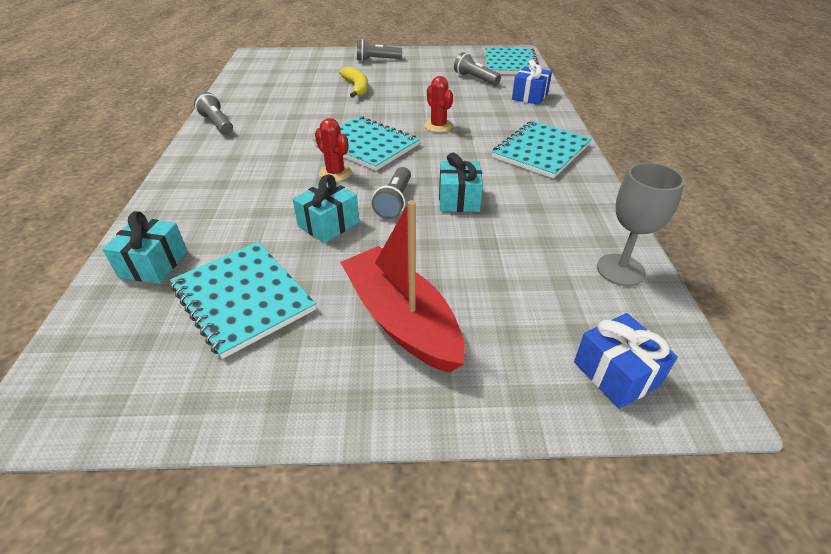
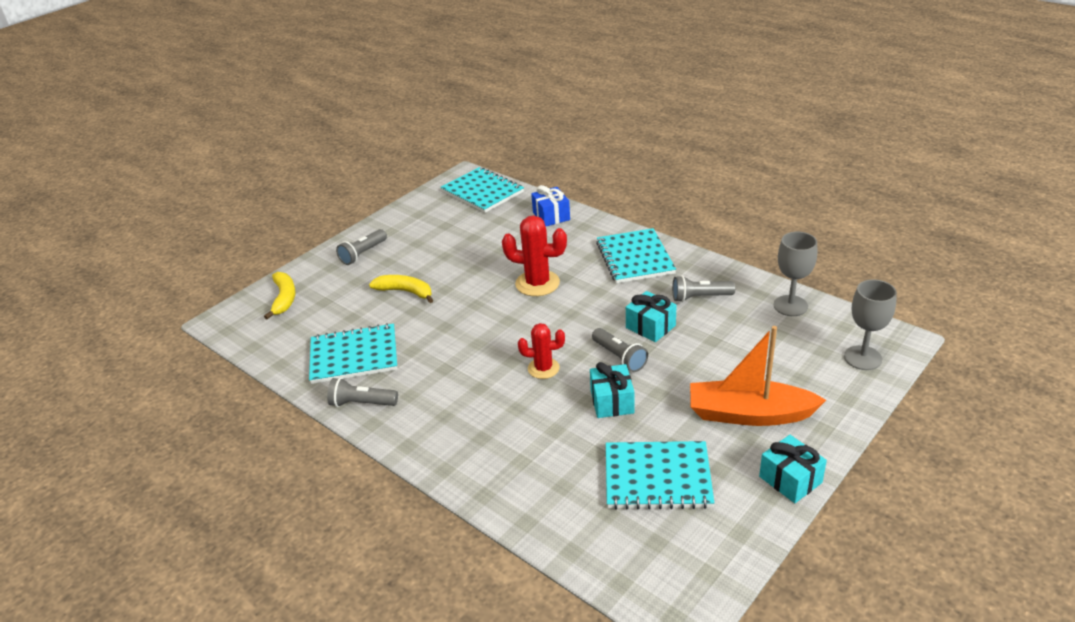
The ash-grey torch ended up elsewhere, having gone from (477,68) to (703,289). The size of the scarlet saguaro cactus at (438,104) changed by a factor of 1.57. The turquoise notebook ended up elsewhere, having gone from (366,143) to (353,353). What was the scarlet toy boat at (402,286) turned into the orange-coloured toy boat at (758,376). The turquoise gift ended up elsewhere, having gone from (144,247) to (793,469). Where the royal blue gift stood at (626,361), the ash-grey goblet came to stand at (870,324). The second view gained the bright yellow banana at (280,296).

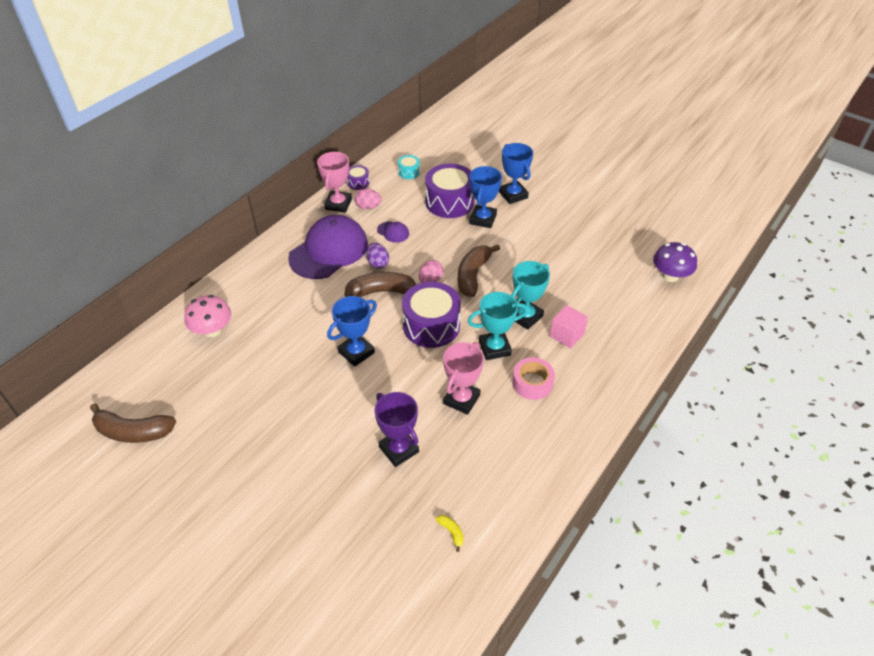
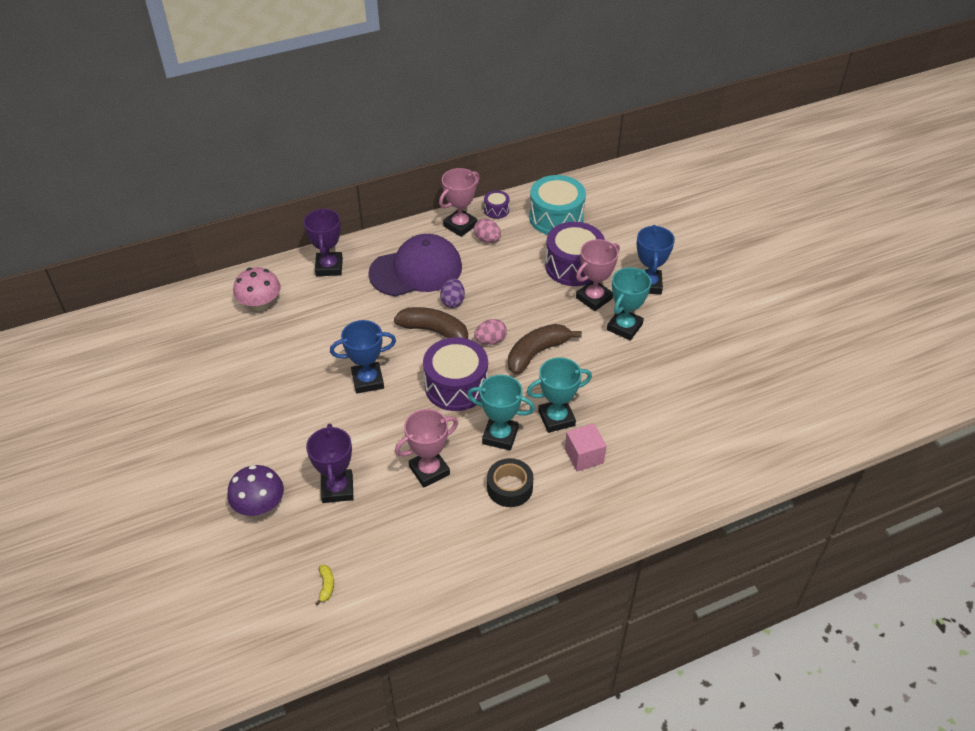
The size of the turquoise toy drum at (409,167) changed by a factor of 2.13. What was the royal blue trophy at (486,197) turned into the rose-pink trophy at (598,275). The second view lost the violet cap at (393,232). The violet toadstool ended up elsewhere, having gone from (675,262) to (255,490). What was the rose-pink tape at (533,378) turned into the jet-black tape at (510,482). The second view lost the russet banana at (133,423). The second view gained the violet trophy at (323,242). The second view gained the turquoise trophy at (629,303).

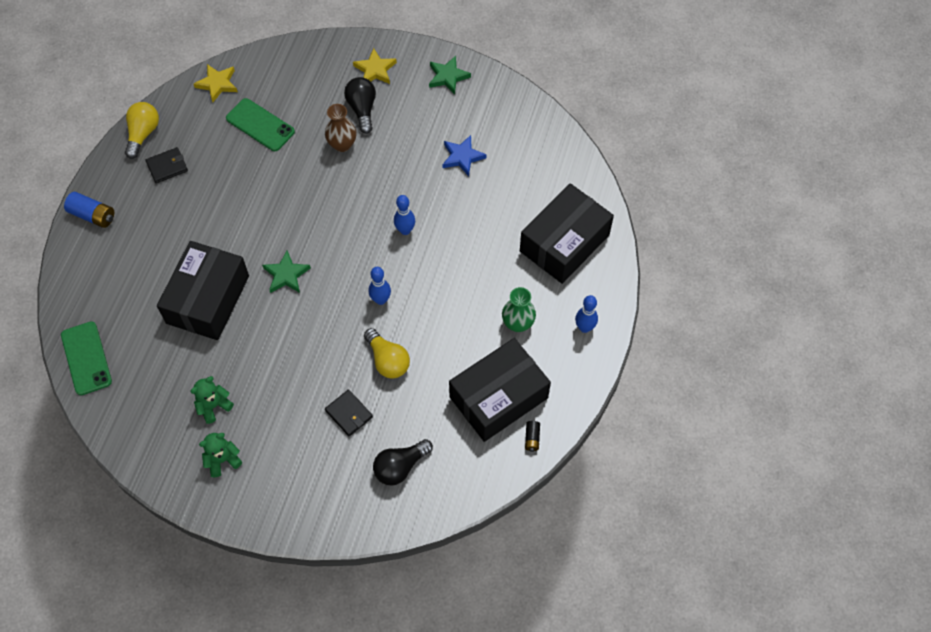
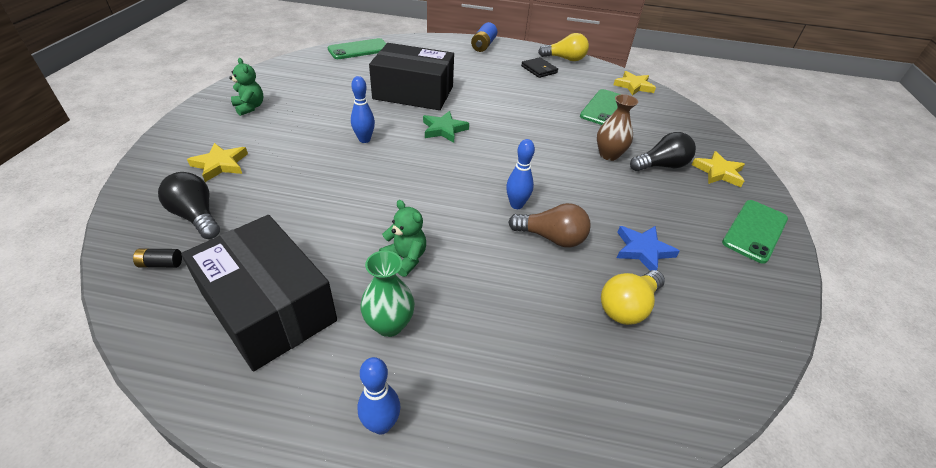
Where the leaf-green five-pointed star stood at (450,75), the leaf-green phone came to stand at (755,232). The second view lost the jet-black box at (567,233). The royal blue tenpin ended up elsewhere, having gone from (380,286) to (363,109). The bright yellow lightbulb ended up elsewhere, having gone from (387,353) to (633,297). The leaf-green teddy bear ended up elsewhere, having gone from (212,400) to (402,238). The second view lost the jet-black card wallet at (349,413). The jet-black AA battery ended up elsewhere, having gone from (532,436) to (157,258). The second view gained the bright yellow five-pointed star at (217,162). The second view gained the russet lightbulb at (549,225).

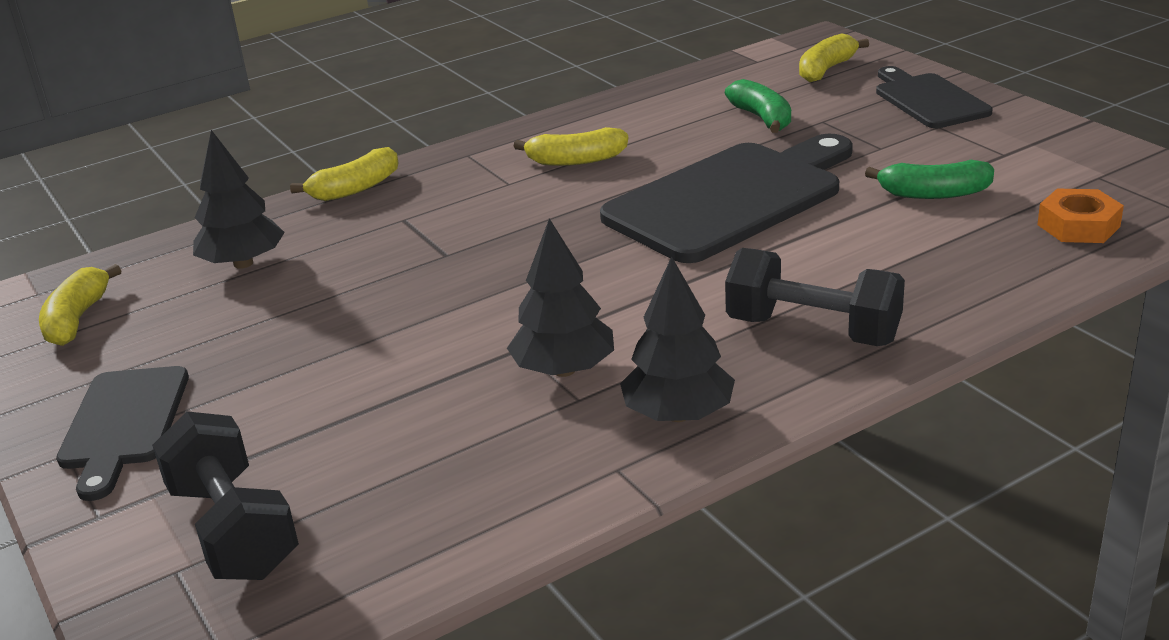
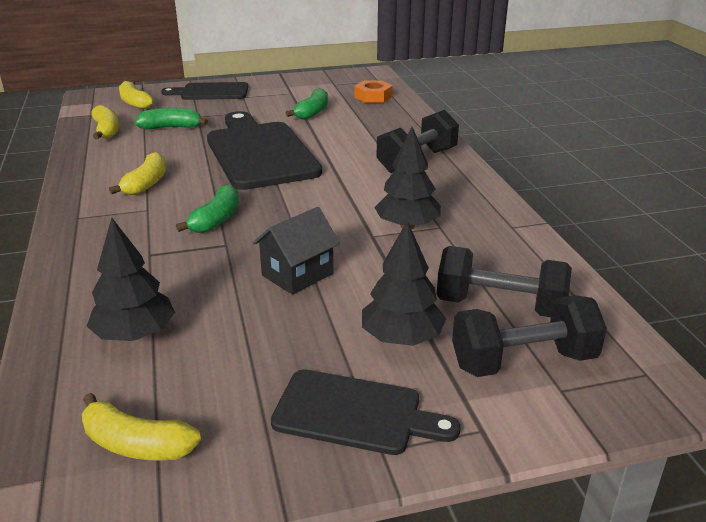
The bright yellow banana ended up elsewhere, having gone from (344,174) to (105,122). The jet-black toy tree ended up elsewhere, having gone from (677,339) to (404,283). The second view gained the leaf-green banana at (207,208). The second view gained the jet-black toy house at (296,251). The second view gained the jet-black hand weight at (504,281).

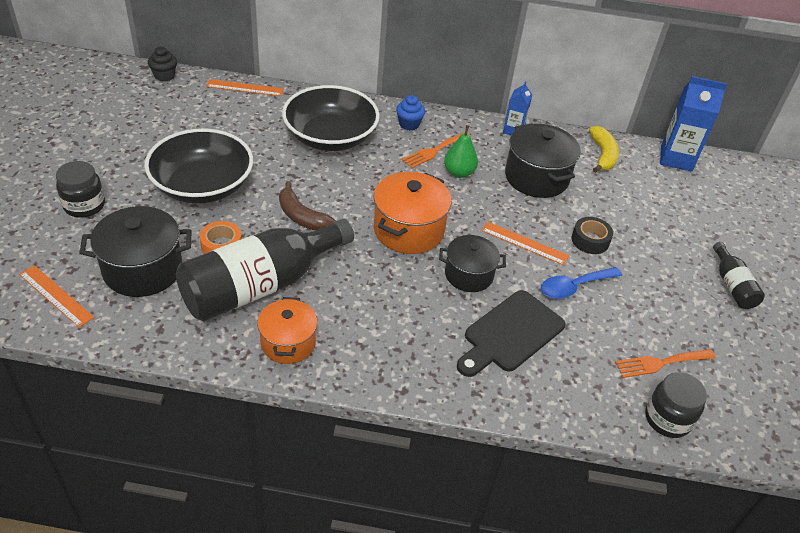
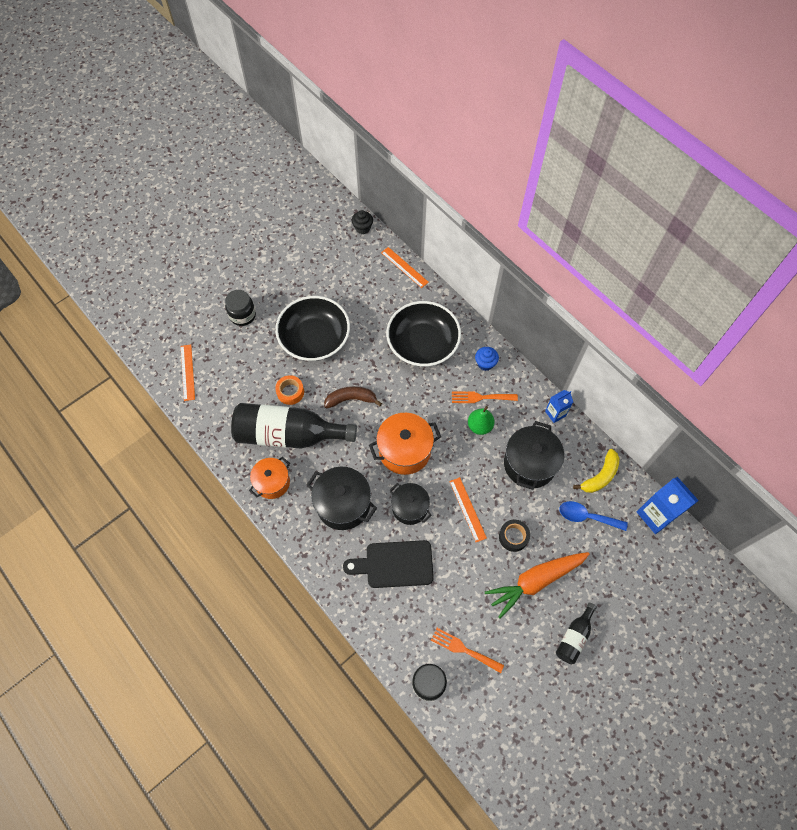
The russet banana at (307,206) ended up facing another way, 90 degrees clockwise from before. The jet-black stockpot ended up elsewhere, having gone from (135,251) to (341,498). The royal blue tablespoon ended up elsewhere, having gone from (581,283) to (594,516). The second view gained the orange-coloured root vegetable at (537,585).

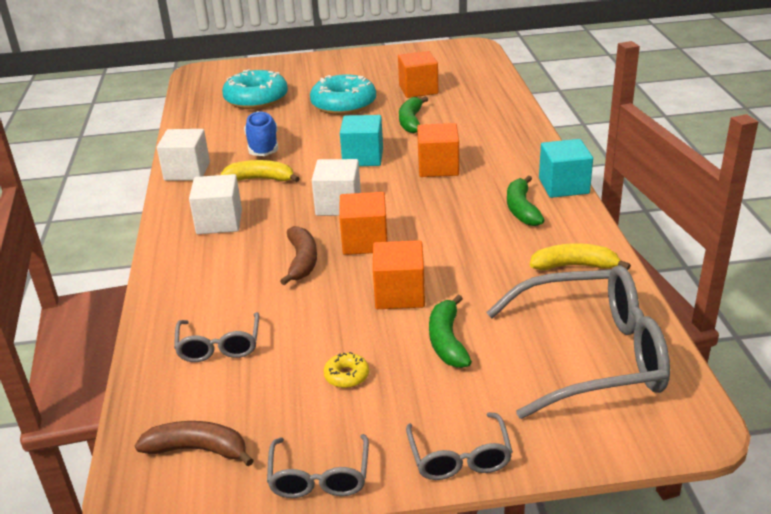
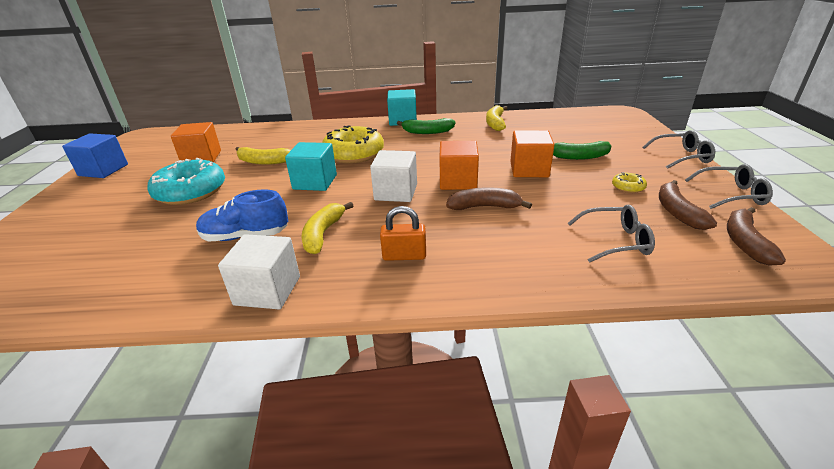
The second view lost the turquoise doughnut at (255,89). What was the leaf-green banana at (413,114) turned into the bright yellow banana at (263,156). Where the orange-coloured cube stood at (438,150), the bright yellow doughnut came to stand at (353,144). Where the snow-white cube stood at (215,204), the orange-coloured lock came to stand at (403,233). The second view lost the ash-grey spectacles at (578,342). The second view gained the royal blue cube at (95,155). The second view gained the russet banana at (688,205).

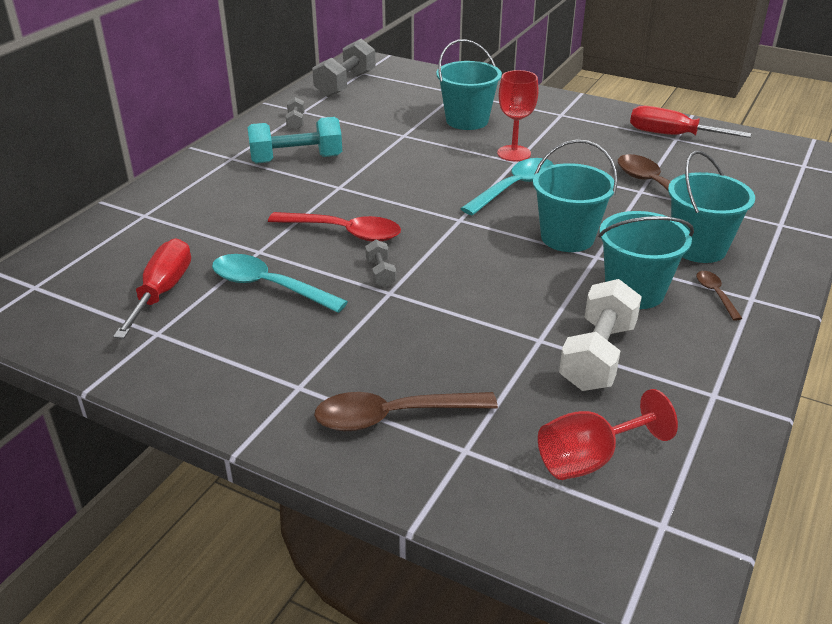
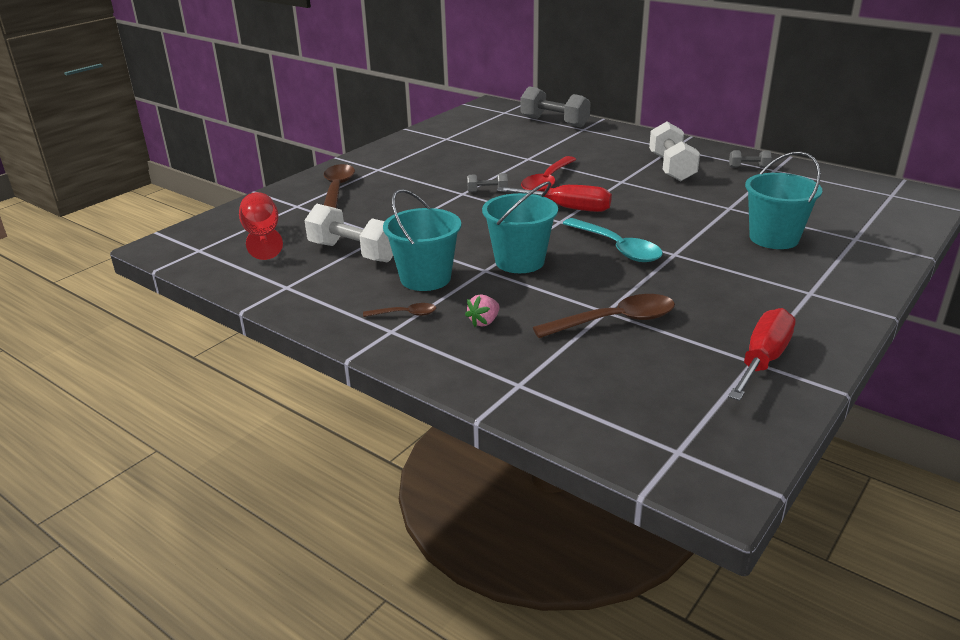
The ash-grey hand weight ended up elsewhere, having gone from (344,68) to (555,106). The second view lost the scarlet goblet at (518,115). What was the turquoise hand weight at (294,140) turned into the snow-white hand weight at (674,151). Where the turquoise pail stood at (711,207), the rose-pink toy strawberry came to stand at (482,310). The scarlet screwdriver ended up elsewhere, having gone from (152,288) to (554,198). The second view lost the turquoise tablespoon at (280,283).

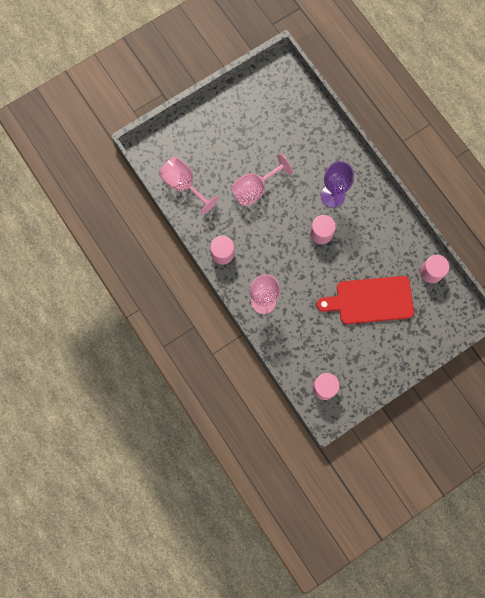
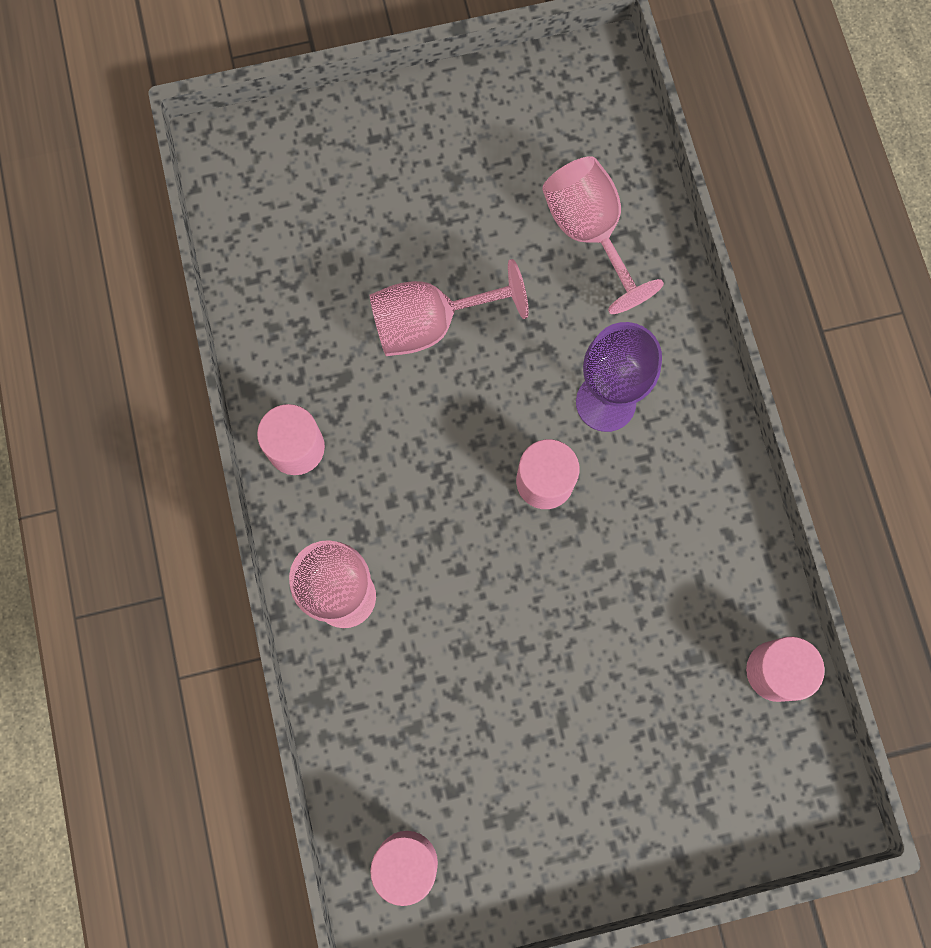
The rose-pink goblet ended up elsewhere, having gone from (189,186) to (603,235). The second view lost the scarlet chopping board at (365,300).

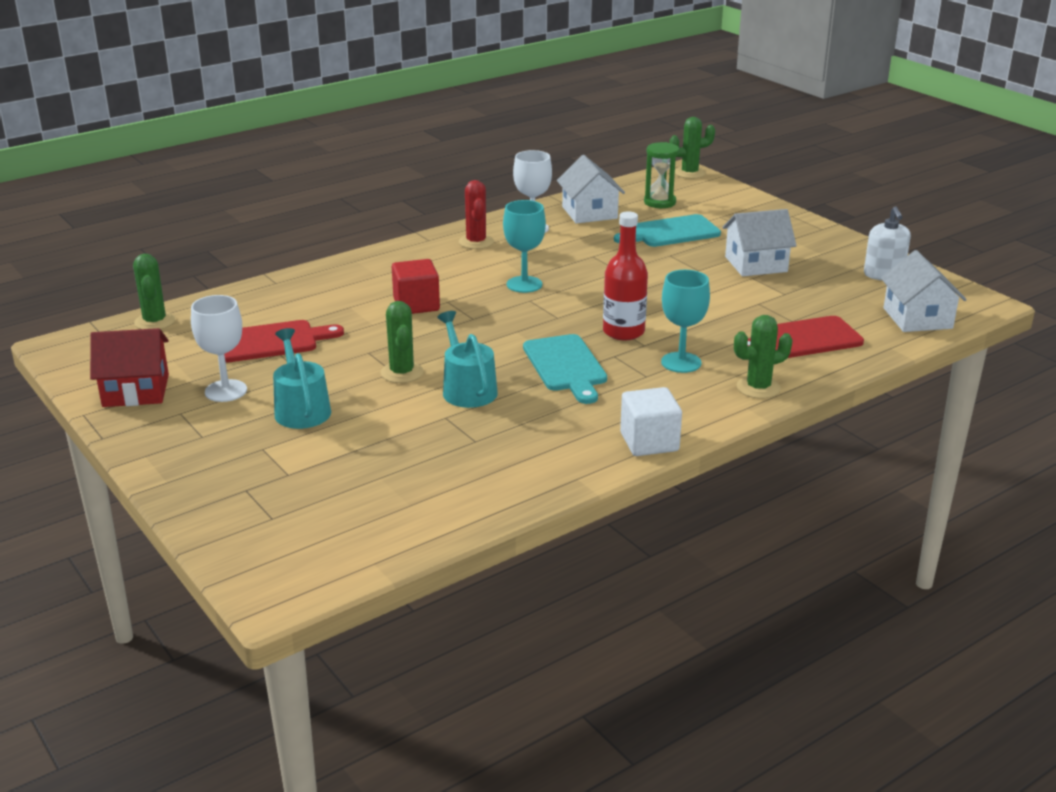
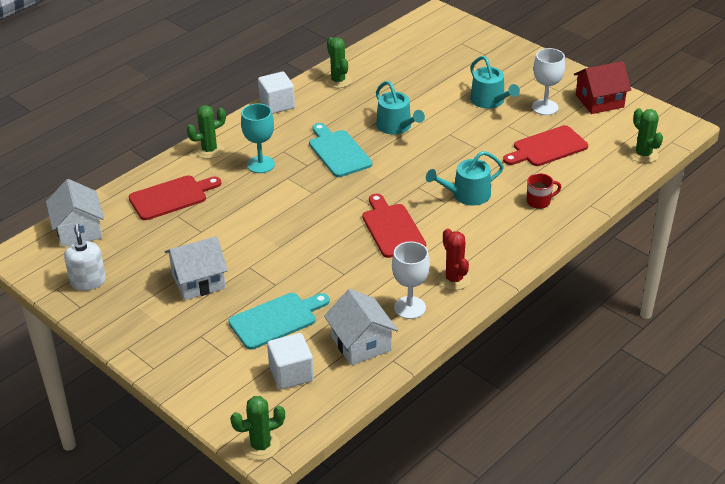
Where the leaf-green hourglass stood at (661,175), the snow-white cube came to stand at (290,361). Where the turquoise goblet stood at (524,246), the scarlet chopping board came to stand at (394,225). The second view lost the scarlet drink bottle at (625,275). Where the scarlet cube stood at (416,286), the turquoise sprinkling can came to stand at (465,178). The leaf-green saguaro cactus ended up elsewhere, having gone from (402,342) to (338,62). The second view gained the scarlet tea mug at (544,191).

